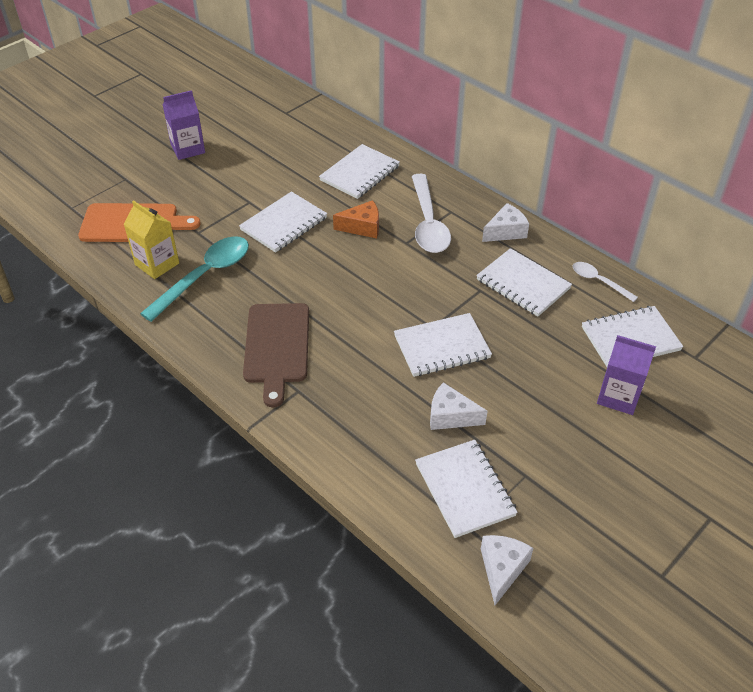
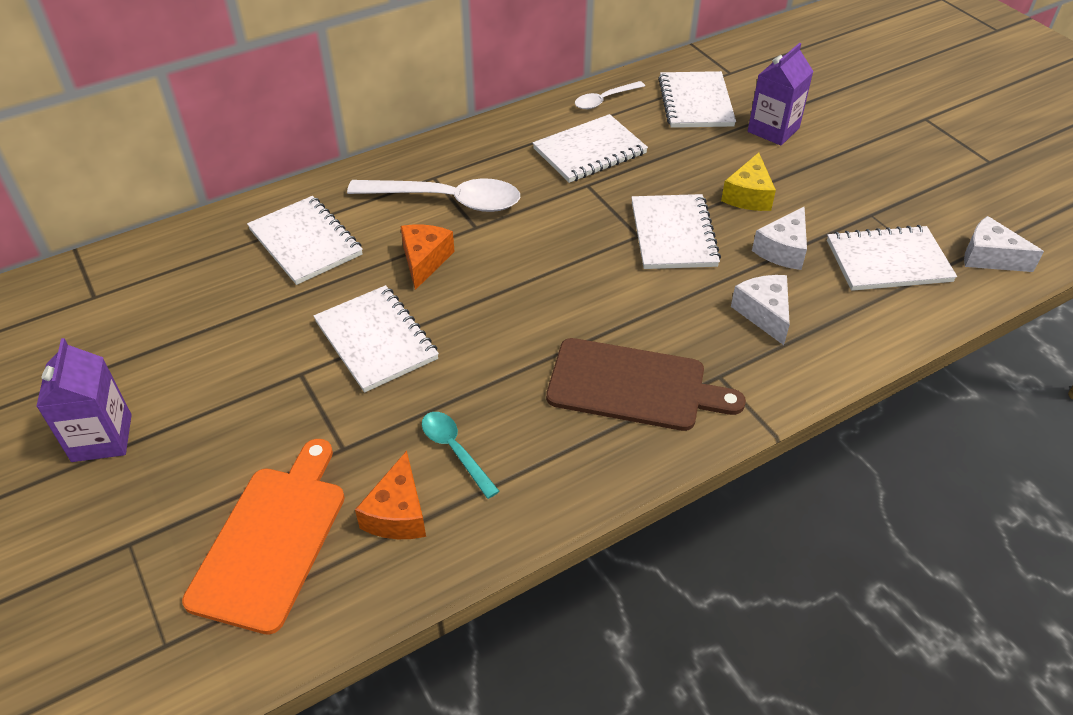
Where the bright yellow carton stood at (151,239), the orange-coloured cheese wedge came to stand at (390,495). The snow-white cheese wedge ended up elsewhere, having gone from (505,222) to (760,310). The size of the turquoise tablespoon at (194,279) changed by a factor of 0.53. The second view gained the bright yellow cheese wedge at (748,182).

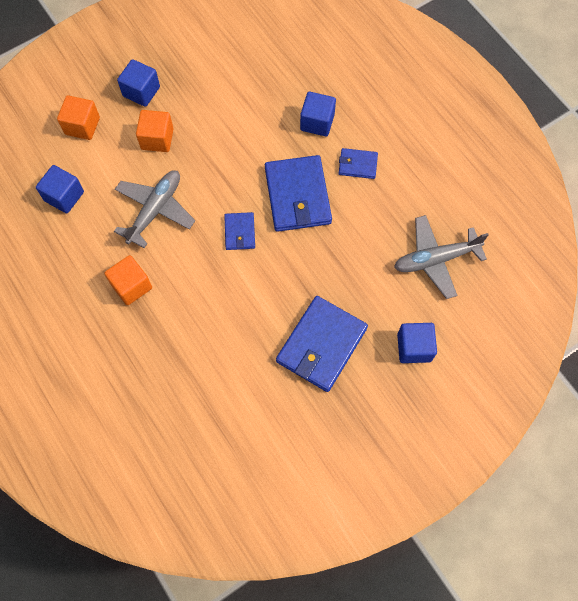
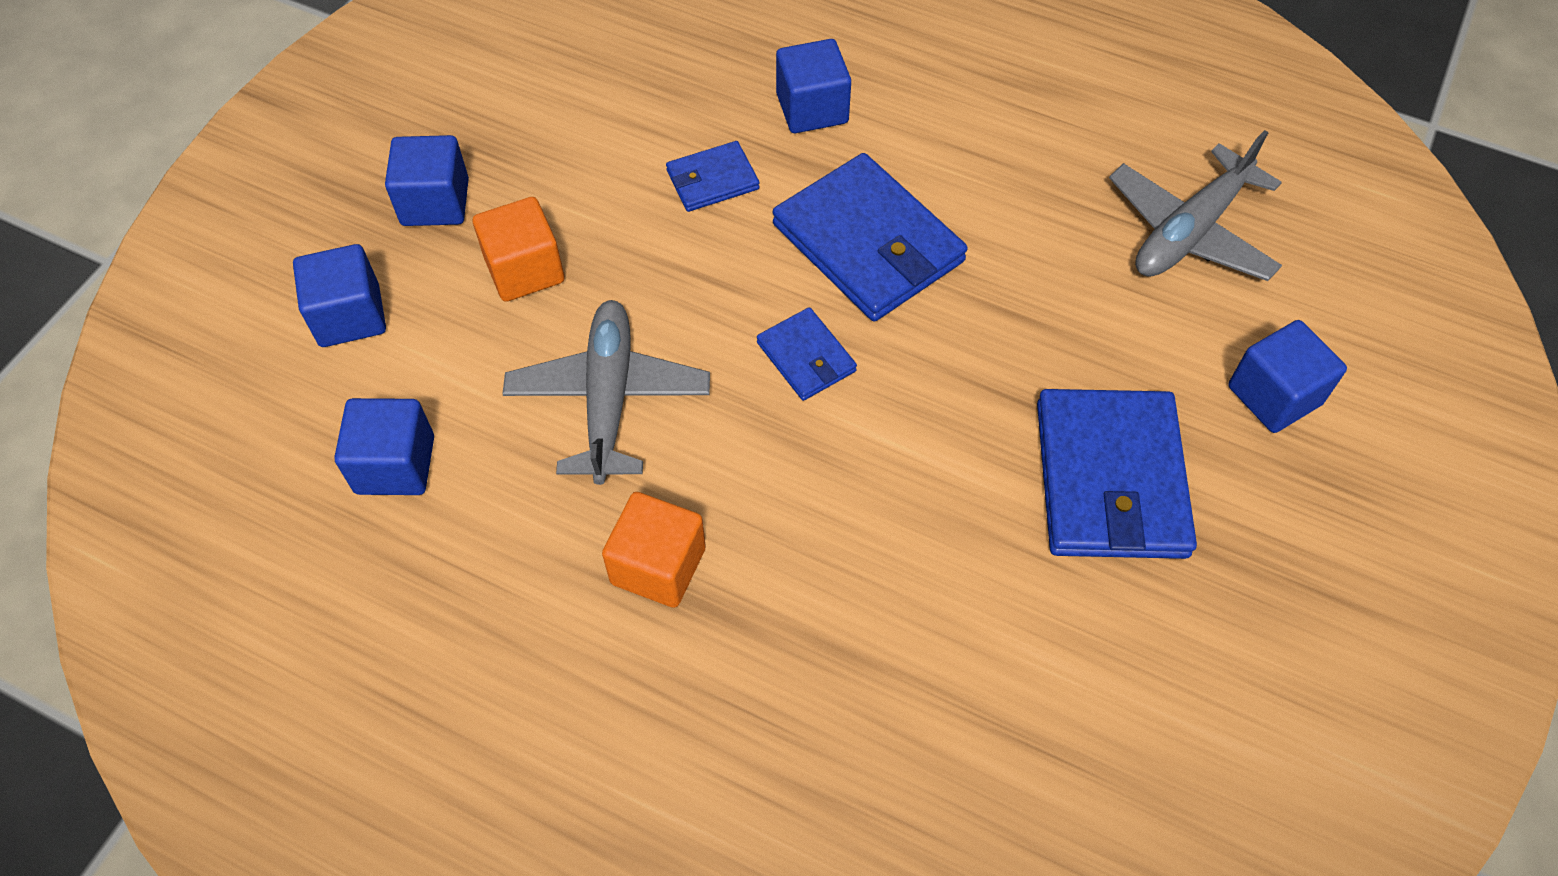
What was the orange-coloured cube at (78,117) turned into the royal blue cube at (339,295). The royal blue card wallet ended up elsewhere, having gone from (358,163) to (713,176).

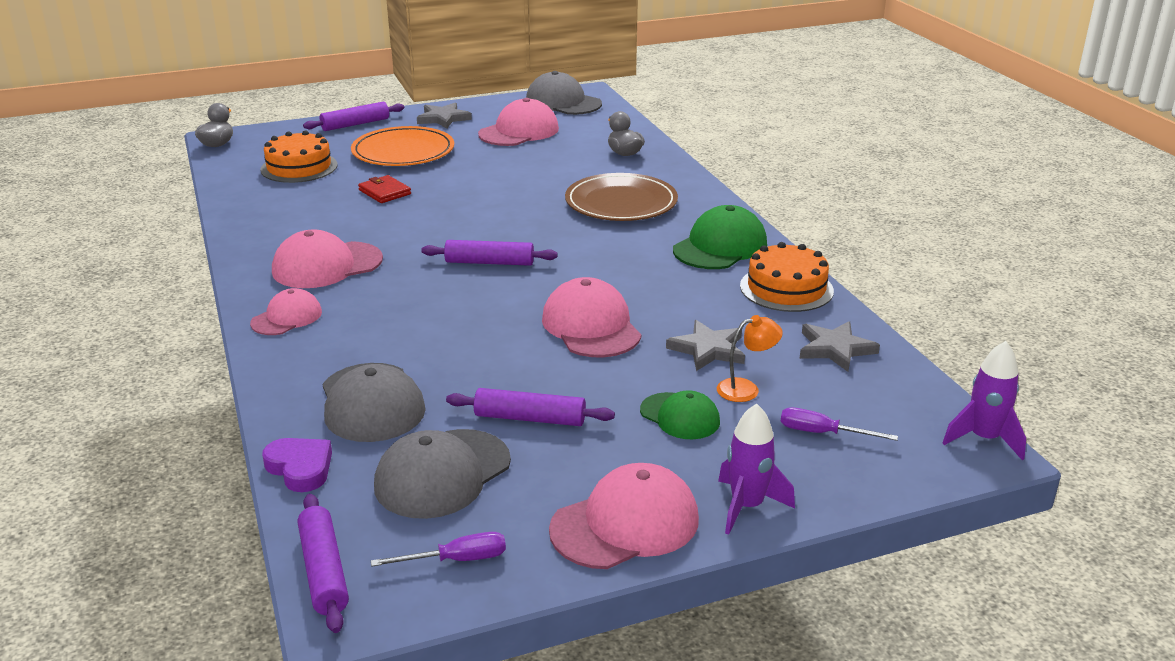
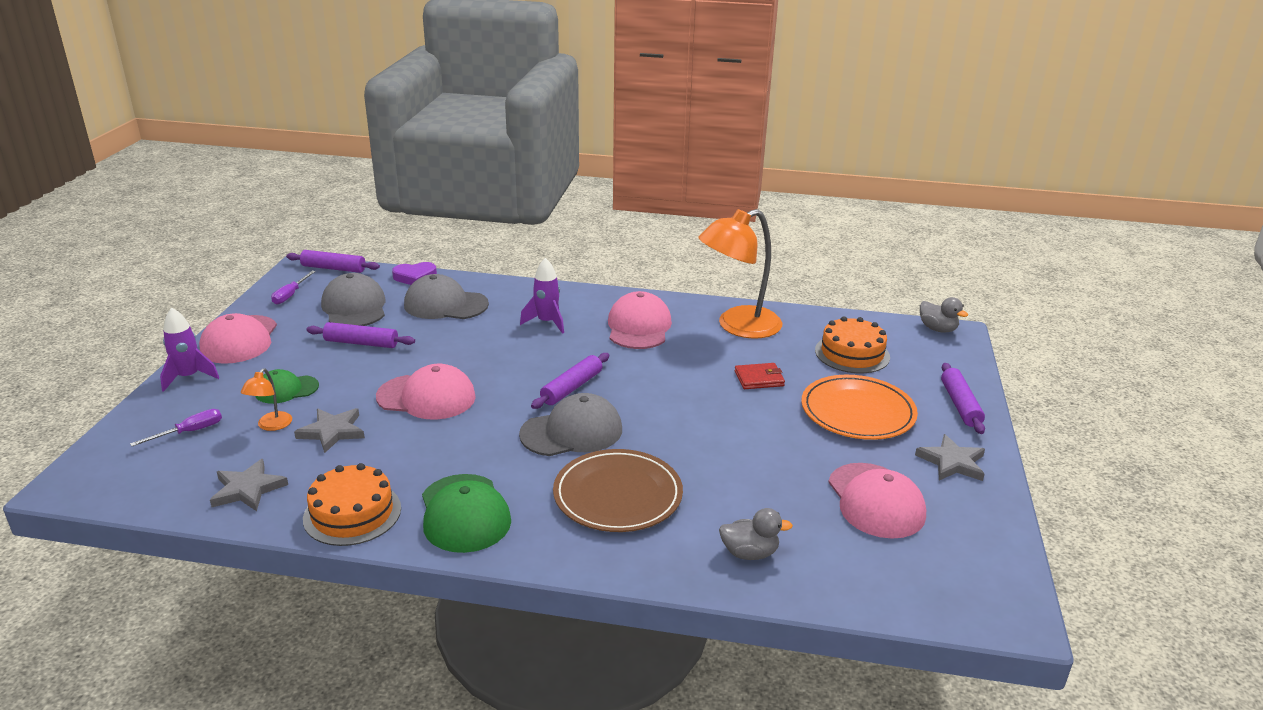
The ash-grey cap ended up elsewhere, having gone from (564,93) to (570,424). The second view lost the rose-pink cap at (286,311). The violet toy rocket ended up elsewhere, having gone from (984,400) to (542,296). The violet dough roller at (530,407) ended up facing another way, 60 degrees clockwise from before. The second view gained the orange-coloured desk lamp at (740,274).

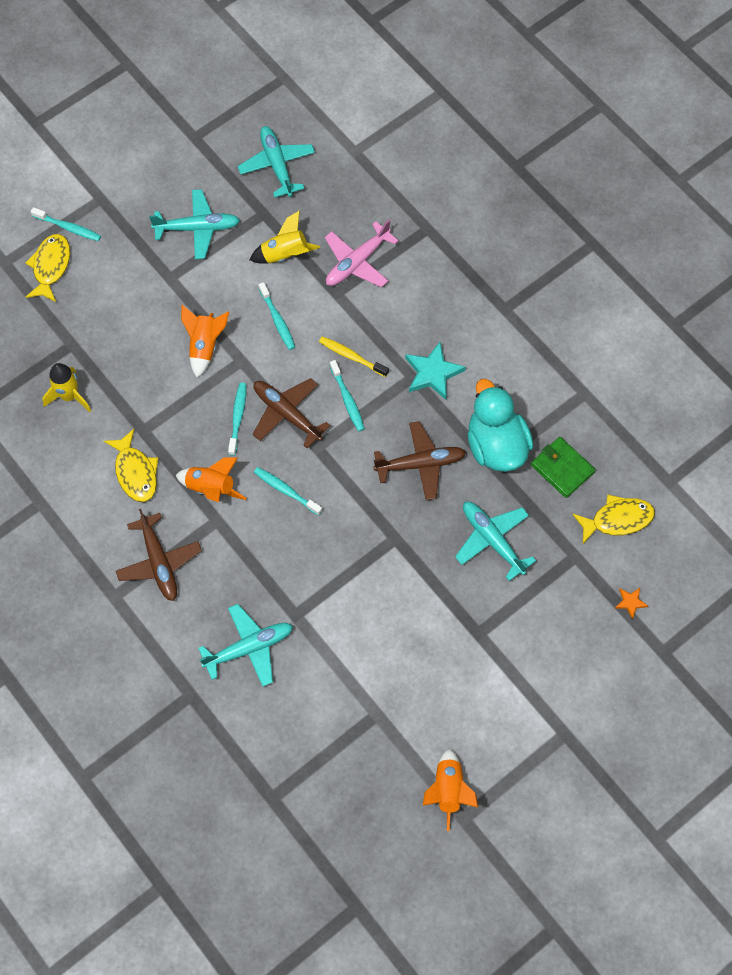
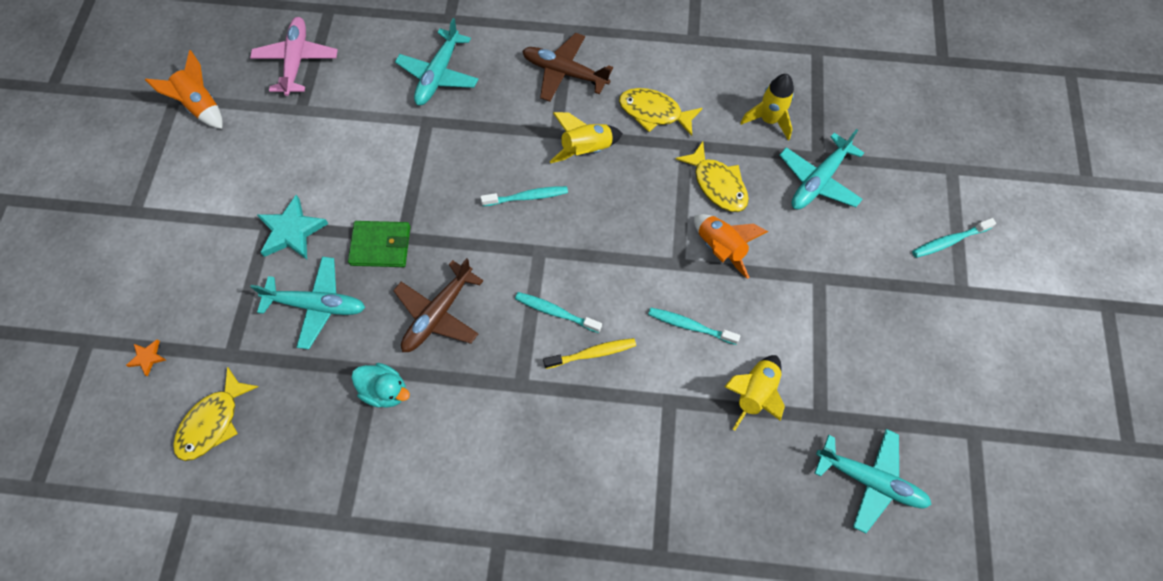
The turquoise aeroplane ended up elsewhere, having gone from (194,224) to (821,169). The rose-pink aeroplane ended up elsewhere, having gone from (362,254) to (294,56). The bright yellow fish figure ended up elsewhere, having gone from (47,268) to (712,177). The turquoise five-pointed star ended up elsewhere, having gone from (435,371) to (292,227). The second view lost the russet aeroplane at (291,413). The size of the turquoise duck at (500,425) changed by a factor of 0.57. The second view lost the turquoise tooth brush at (237,419). The leaf-green card wallet ended up elsewhere, having gone from (563,467) to (379,244). What was the orange-coloured toy rocket at (211,479) turned into the bright yellow toy rocket at (586,137).

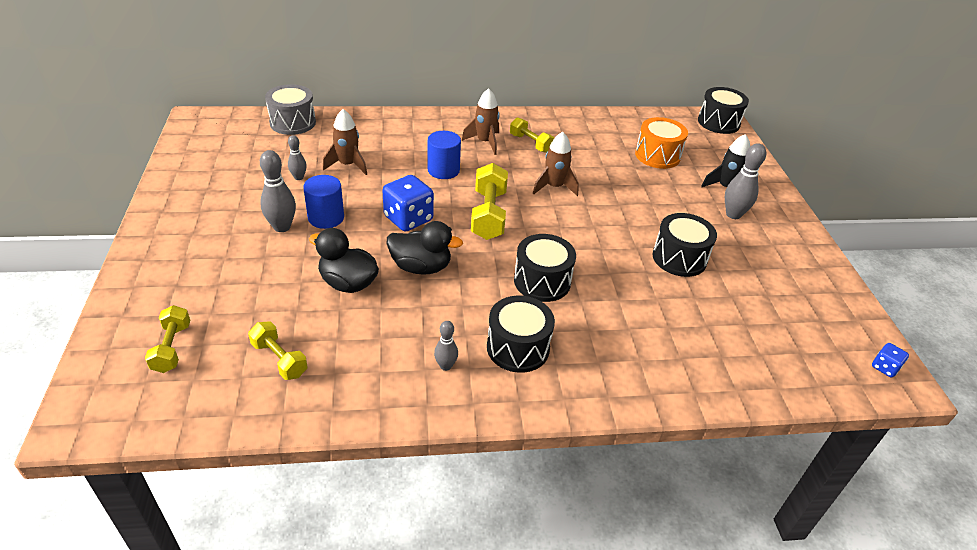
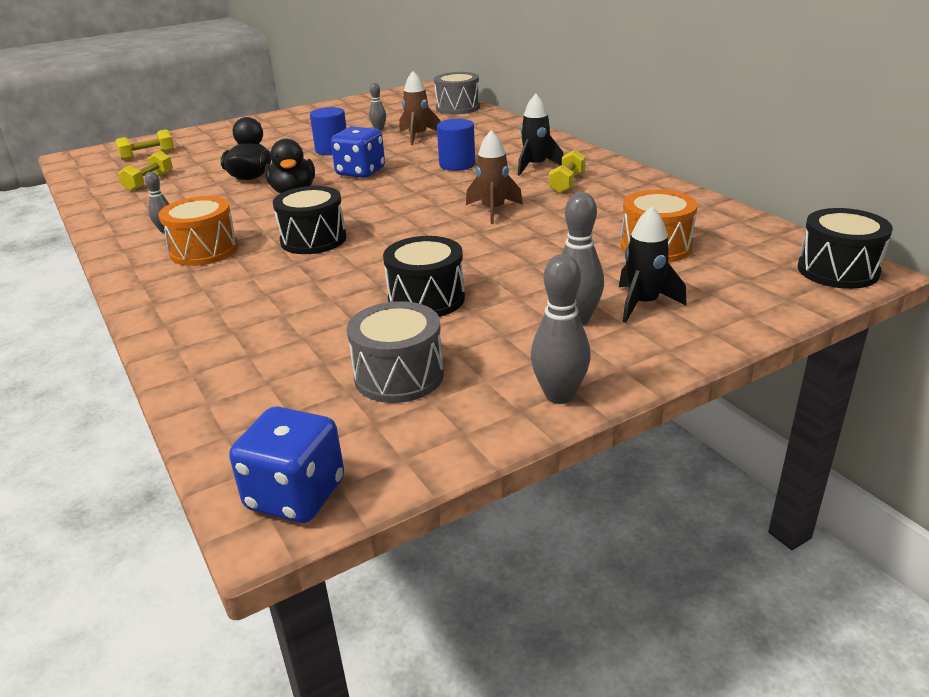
What was the russet toy rocket at (481,121) turned into the jet-black toy rocket at (540,135). The ash-grey tenpin ended up elsewhere, having gone from (278,191) to (561,329). The second view lost the bright yellow hand weight at (489,201). What was the jet-black toy drum at (521,334) turned into the orange-coloured toy drum at (198,231). The size of the royal blue dice at (890,360) changed by a factor of 2.00. The second view gained the ash-grey toy drum at (395,352).

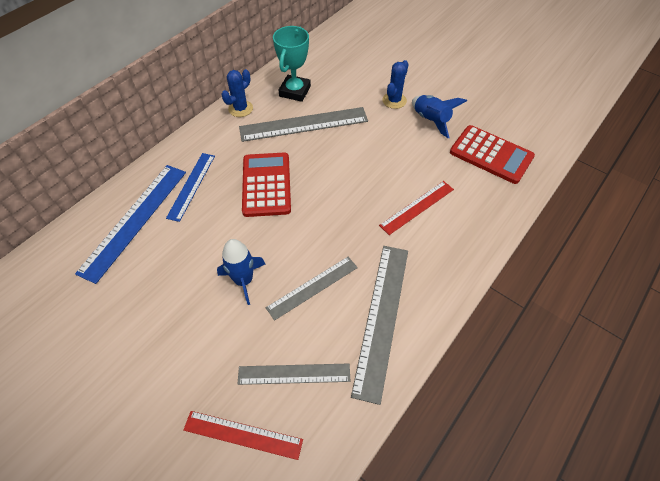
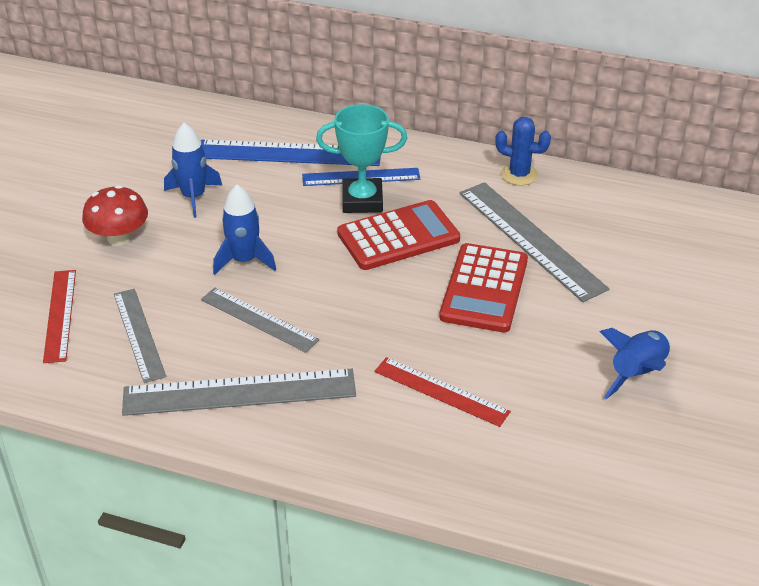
The turquoise trophy ended up elsewhere, having gone from (292,64) to (361,158). The second view lost the royal blue saguaro cactus at (395,84). The scarlet pocket calculator ended up elsewhere, having gone from (492,154) to (483,288). The second view gained the royal blue toy rocket at (193,170). The second view gained the scarlet toadstool at (115,215).

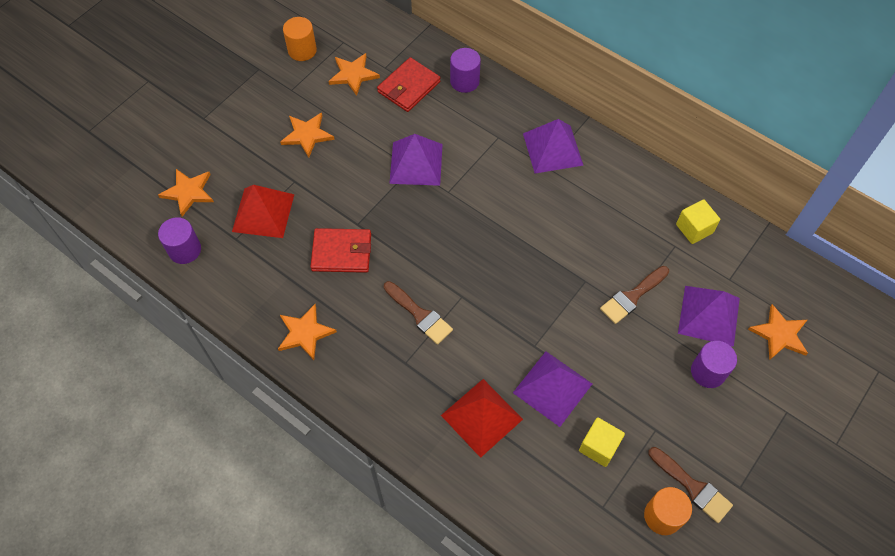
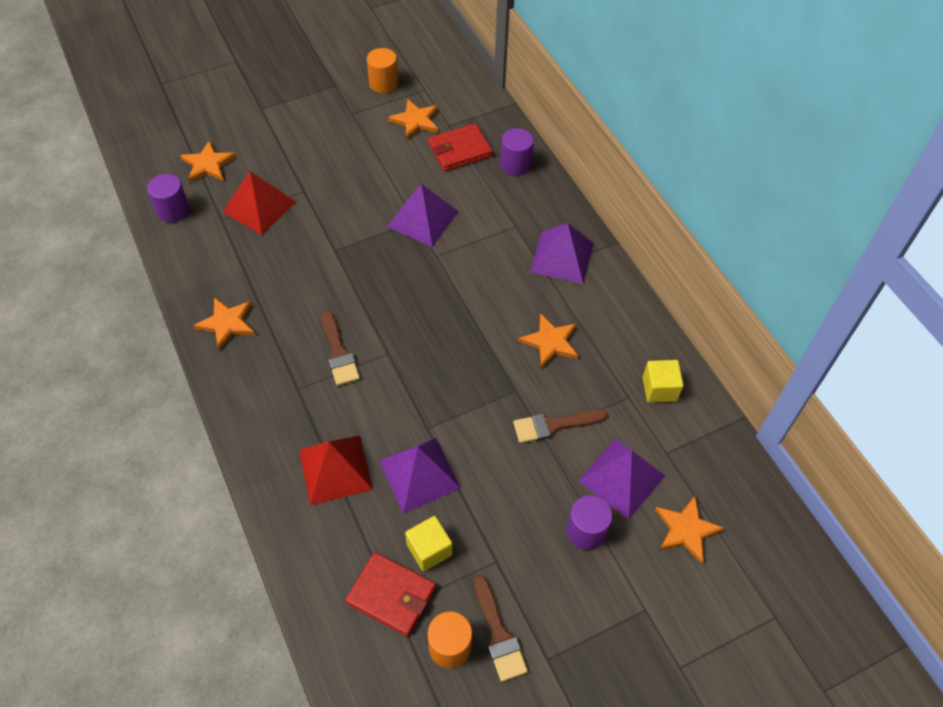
The orange-coloured five-pointed star ended up elsewhere, having gone from (307,135) to (548,341). The scarlet card wallet ended up elsewhere, having gone from (340,250) to (390,594).

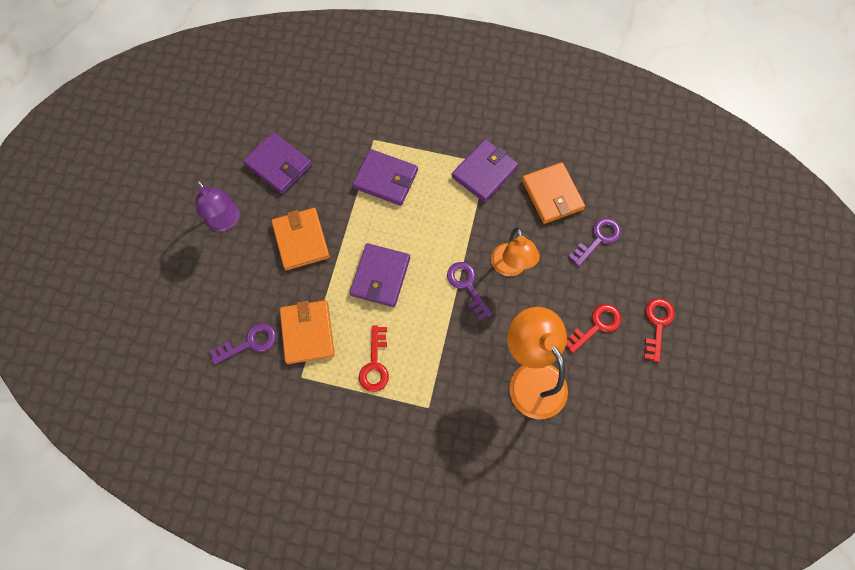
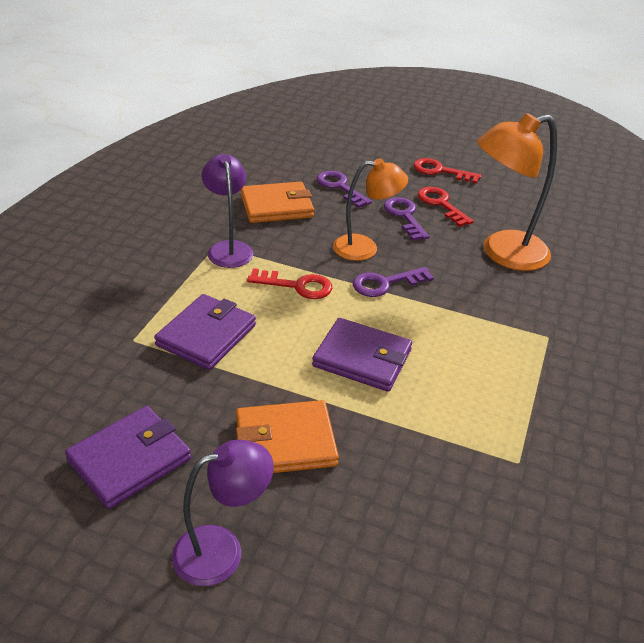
Where the violet card wallet stood at (485,170), the violet desk lamp came to stand at (227,211). The second view lost the orange-coloured card wallet at (307,332). The violet door key ended up elsewhere, having gone from (242,344) to (406,219). The scarlet door key ended up elsewhere, having gone from (374,358) to (289,283).

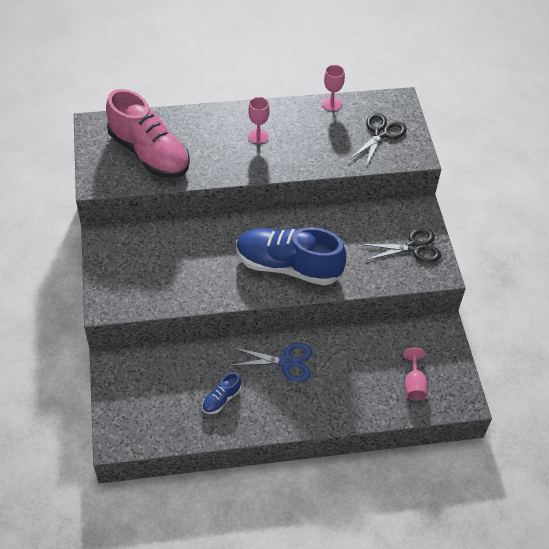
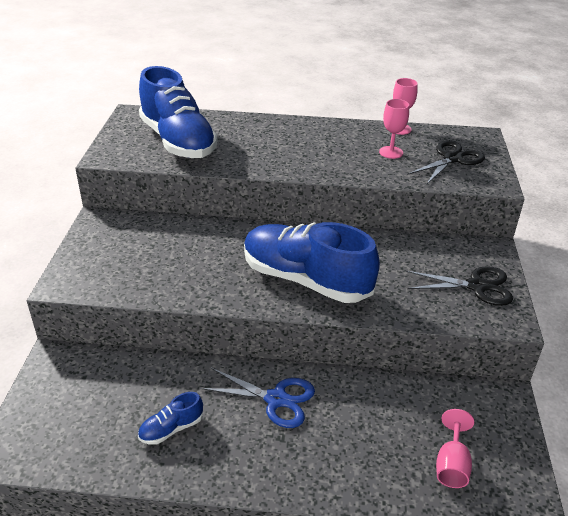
What was the rose-pink lace-up shoe at (148,133) turned into the royal blue lace-up shoe at (178,112). The rose-pink goblet ended up elsewhere, having gone from (259,120) to (394,129).

